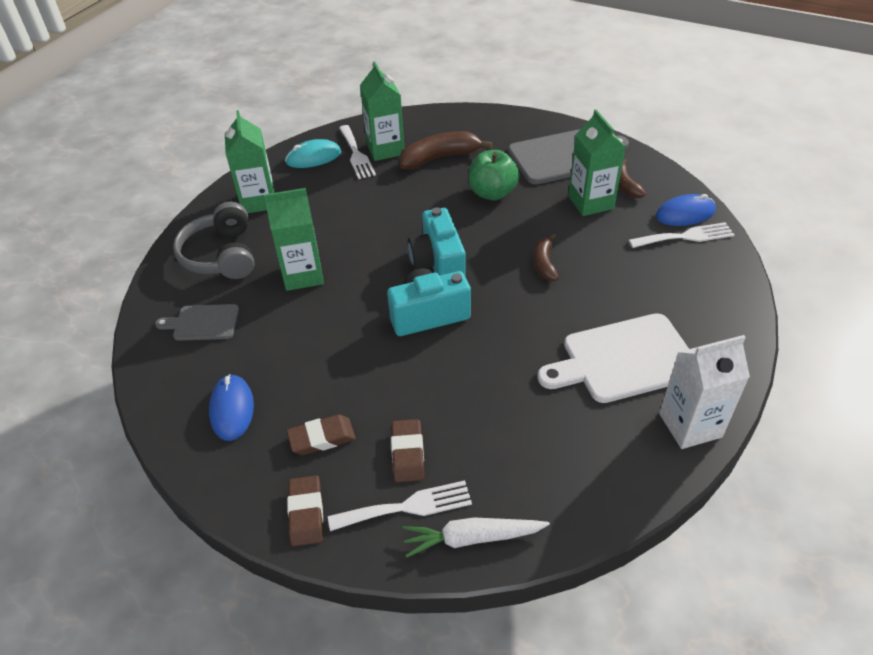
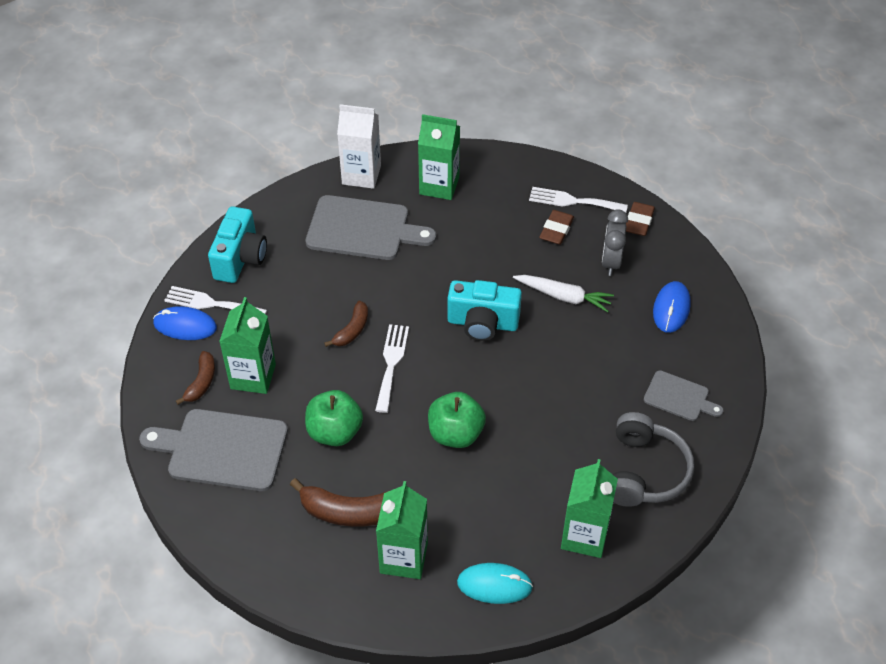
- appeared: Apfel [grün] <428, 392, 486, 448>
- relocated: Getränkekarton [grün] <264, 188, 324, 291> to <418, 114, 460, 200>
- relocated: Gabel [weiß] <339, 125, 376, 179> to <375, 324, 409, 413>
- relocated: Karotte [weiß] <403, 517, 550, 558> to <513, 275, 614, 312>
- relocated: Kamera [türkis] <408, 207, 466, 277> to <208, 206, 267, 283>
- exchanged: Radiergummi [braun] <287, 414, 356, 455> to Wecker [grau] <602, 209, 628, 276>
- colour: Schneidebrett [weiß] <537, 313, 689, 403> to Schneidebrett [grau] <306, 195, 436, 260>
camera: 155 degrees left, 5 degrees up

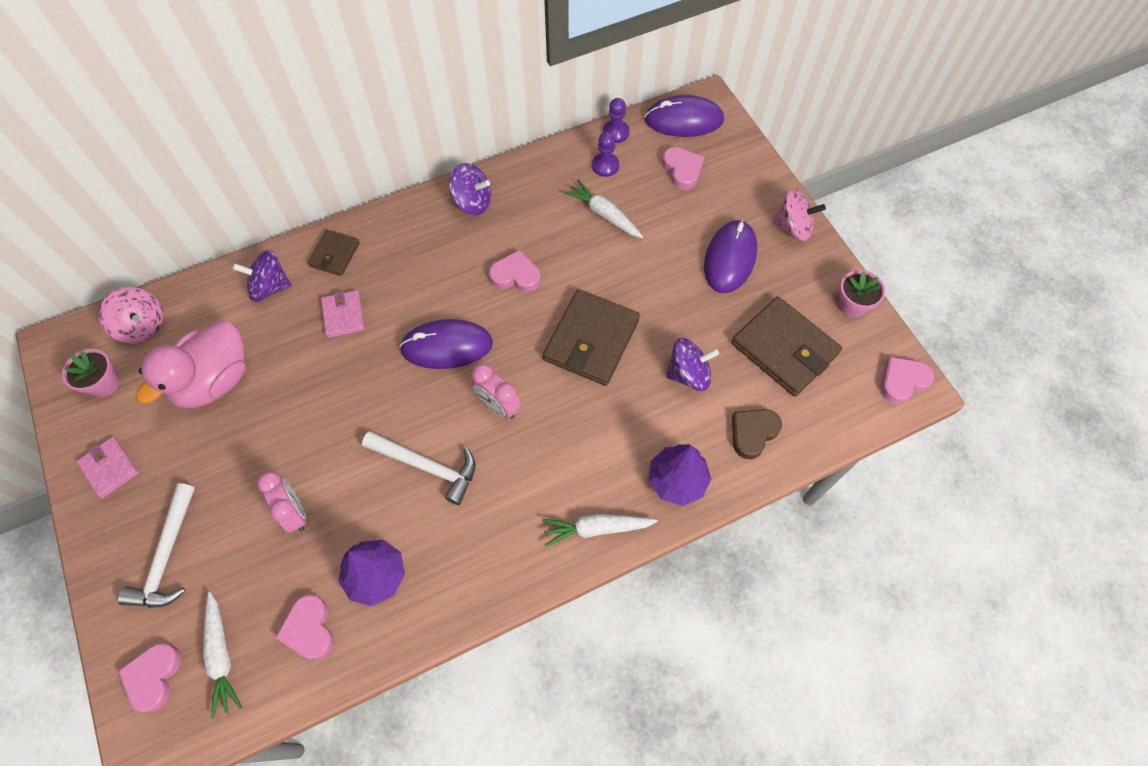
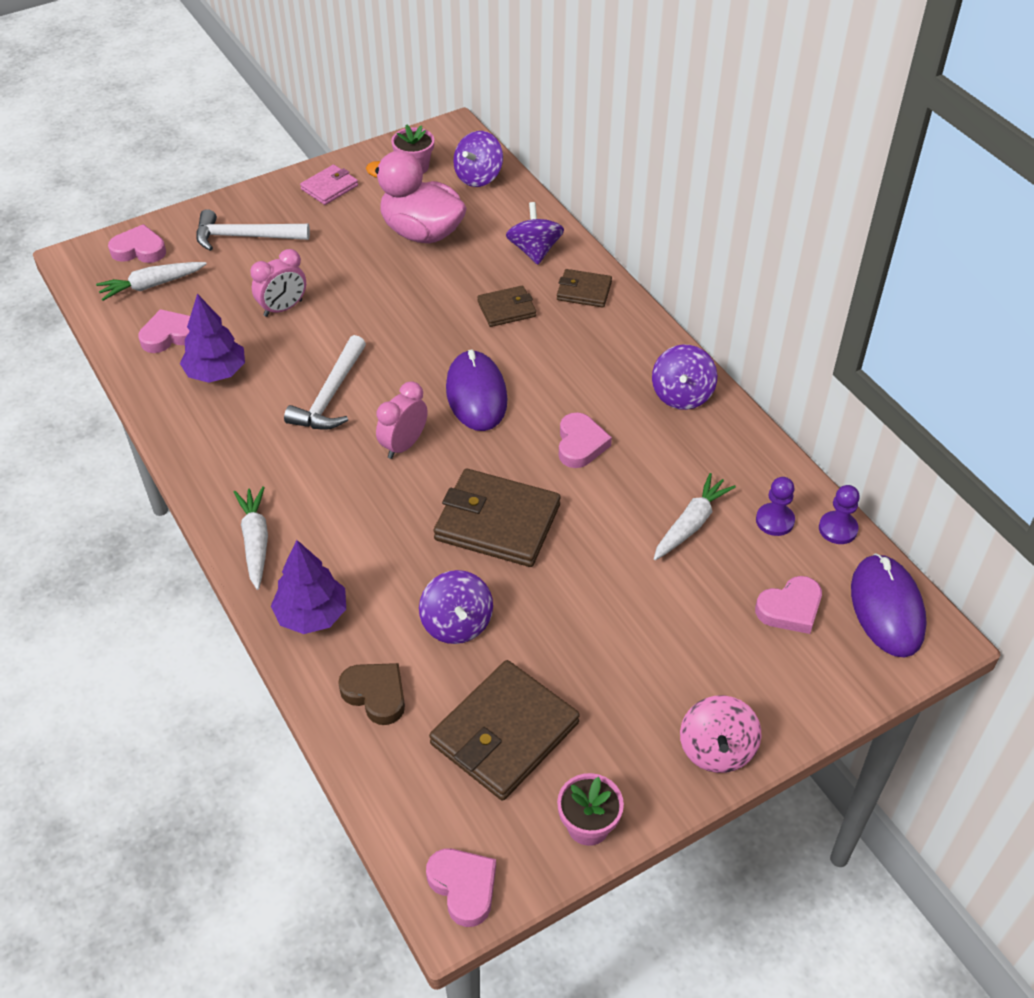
- missing: Computermaus [lila] <704, 220, 757, 293>
- colour: Kreisel [rosa] <99, 287, 163, 344> to Kreisel [lila] <453, 131, 503, 187>
- colour: Geldbörse [rosa] <321, 290, 365, 338> to Geldbörse [braun] <477, 285, 536, 327>
camera: 85 degrees right, 15 degrees down

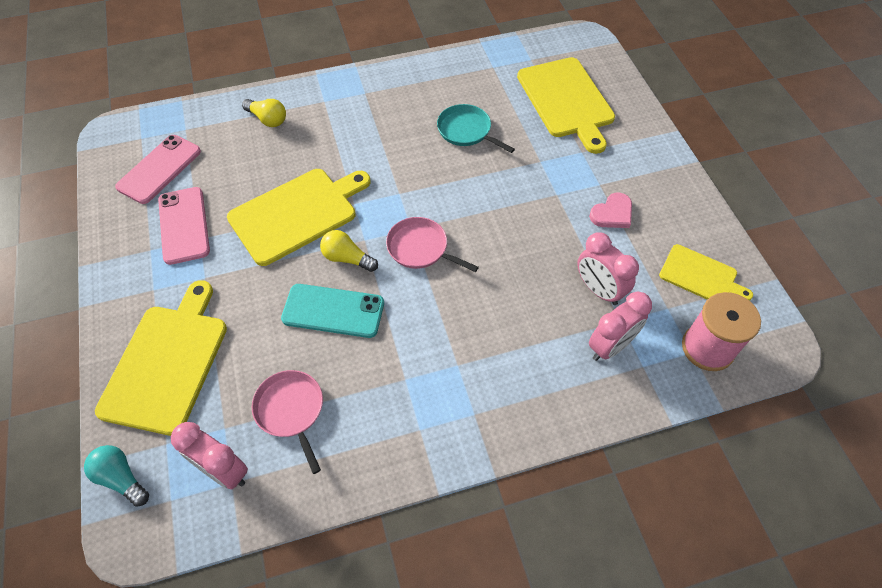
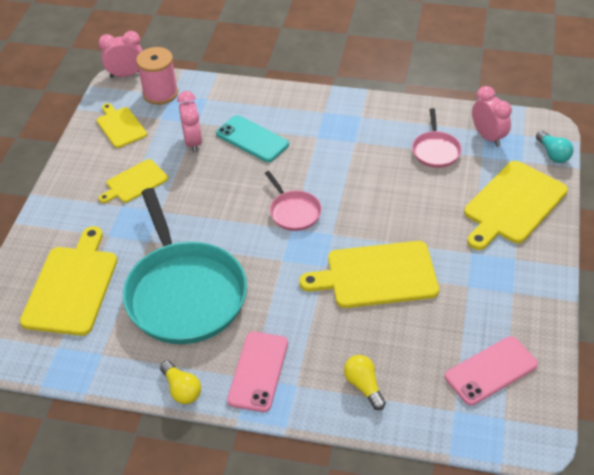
- relocated: Handy [rosa] <158, 187, 210, 265> to <227, 332, 288, 412>
- relocated: Handy [türkis] <281, 284, 384, 338> to <216, 115, 289, 162>
- relocated: Glühbirne [gelb] <320, 230, 378, 272> to <160, 361, 201, 404>
- relocated: Wecker [rosa] <589, 292, 652, 361> to <98, 31, 142, 78>
- exchanged: Herz [rosa] <589, 193, 632, 228> to Schneidebrett [gelb] <99, 159, 168, 203>
- size: Pfanne [türkis] <437, 104, 515, 153> = <123, 188, 247, 344> x2.21
camera: 150 degrees left, 10 degrees down

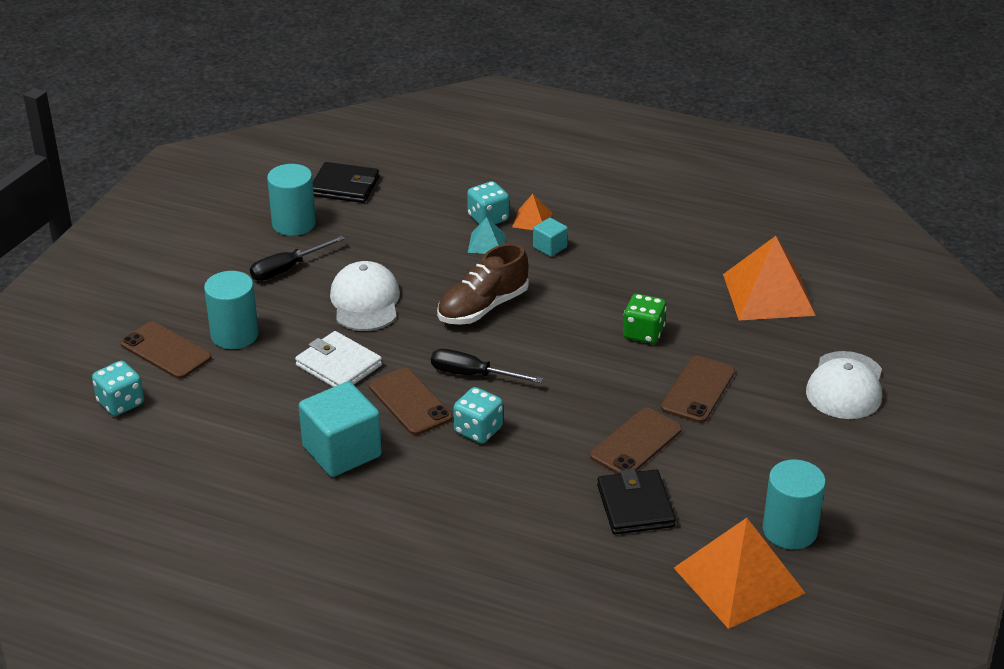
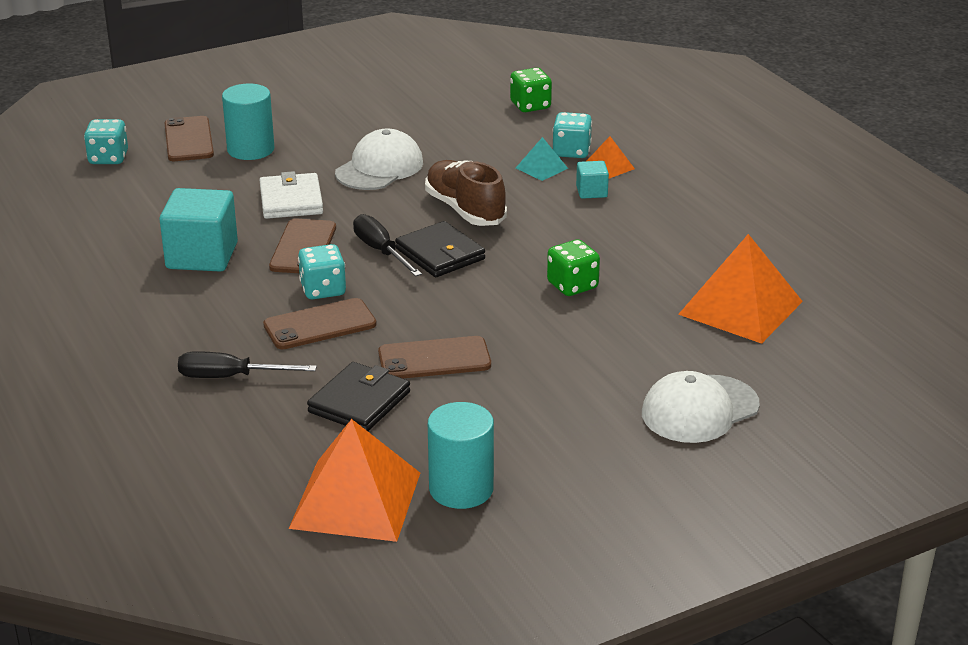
- missing: Vollzylinder [türkis] <267, 164, 316, 236>
- appeared: Spielwürfel [grün] <510, 68, 552, 112>
- relocated: Schraubenzieher [schwarz] <250, 235, 345, 281> to <178, 351, 317, 378>
- relocated: Geldbörse [schwarz] <313, 162, 379, 203> to <395, 221, 485, 277>
- relocated: Handy [braun] <661, 356, 735, 423> to <263, 298, 377, 349>
- spun: Schuh [braun] <437, 243, 529, 325> = <425, 160, 507, 226> 60 degrees clockwise
camera: 40 degrees right, 5 degrees down

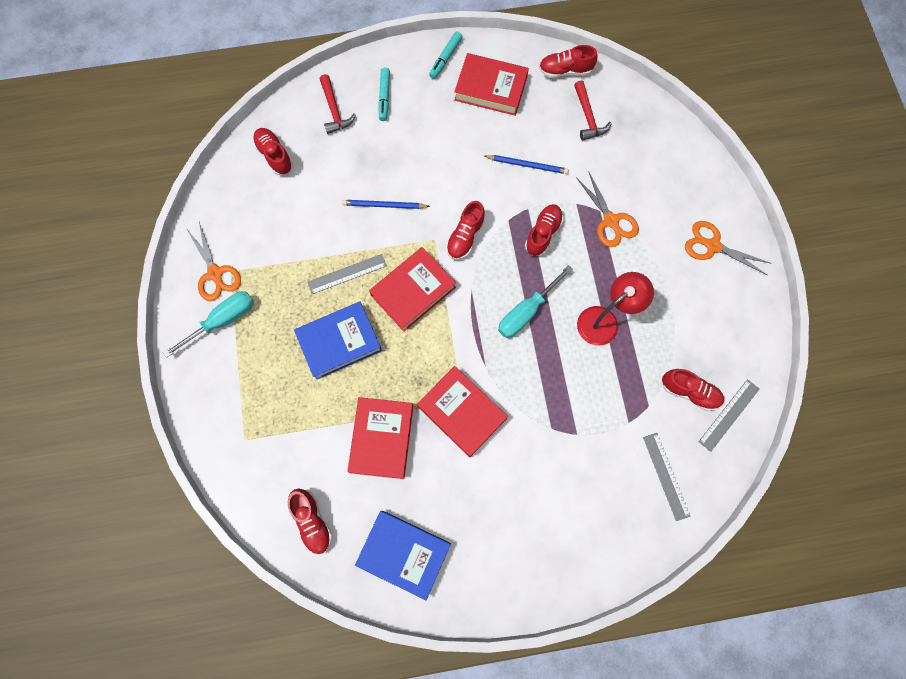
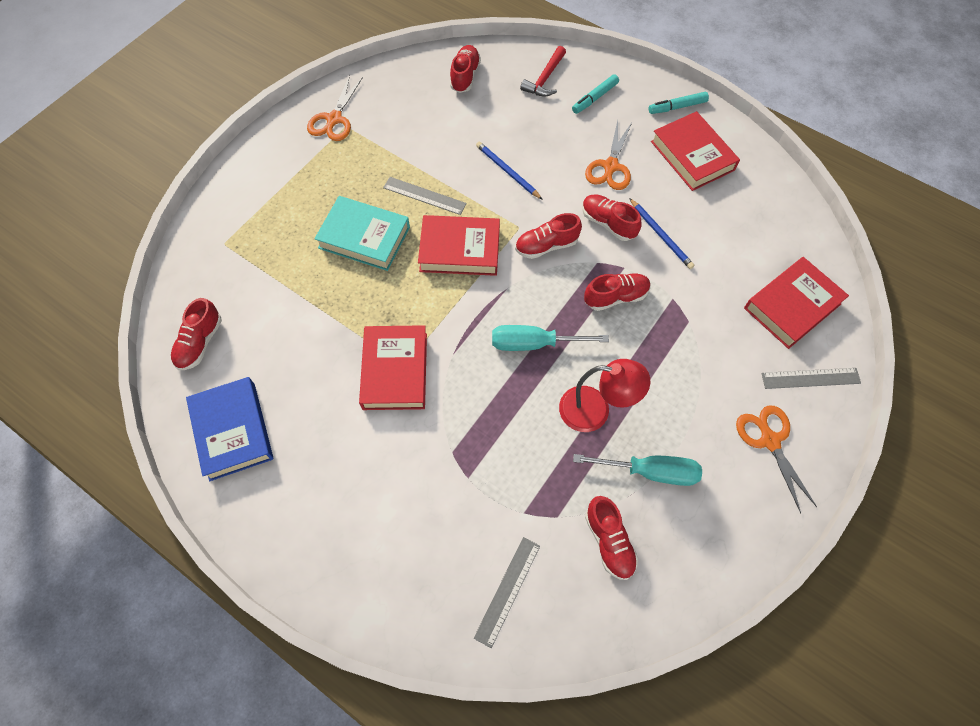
- missing: Hammer [rot] <574, 80, 612, 140>
- relocated: Schraubenzieher [türkis] <163, 291, 254, 358> to <573, 454, 702, 486>
- relocated: Buch [rot] <348, 397, 413, 479> to <744, 257, 849, 349>
- relocated: Schuh [rot] <539, 45, 598, 78> to <582, 194, 641, 241>
- relocated: Schere [orange] <576, 171, 639, 247> to <585, 120, 632, 190>
- relocated: Lineal [grau] <698, 379, 759, 452> to <761, 368, 861, 389>
- colour: Buch [blau] <294, 301, 382, 380> to Buch [türkis] <314, 196, 410, 271>
camera: 45 degrees right, 10 degrees down

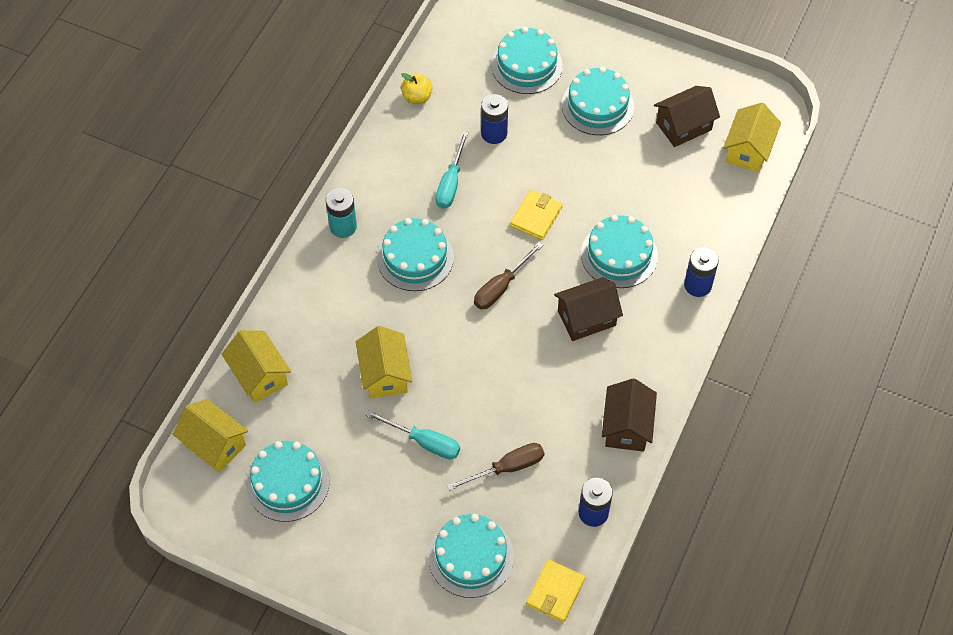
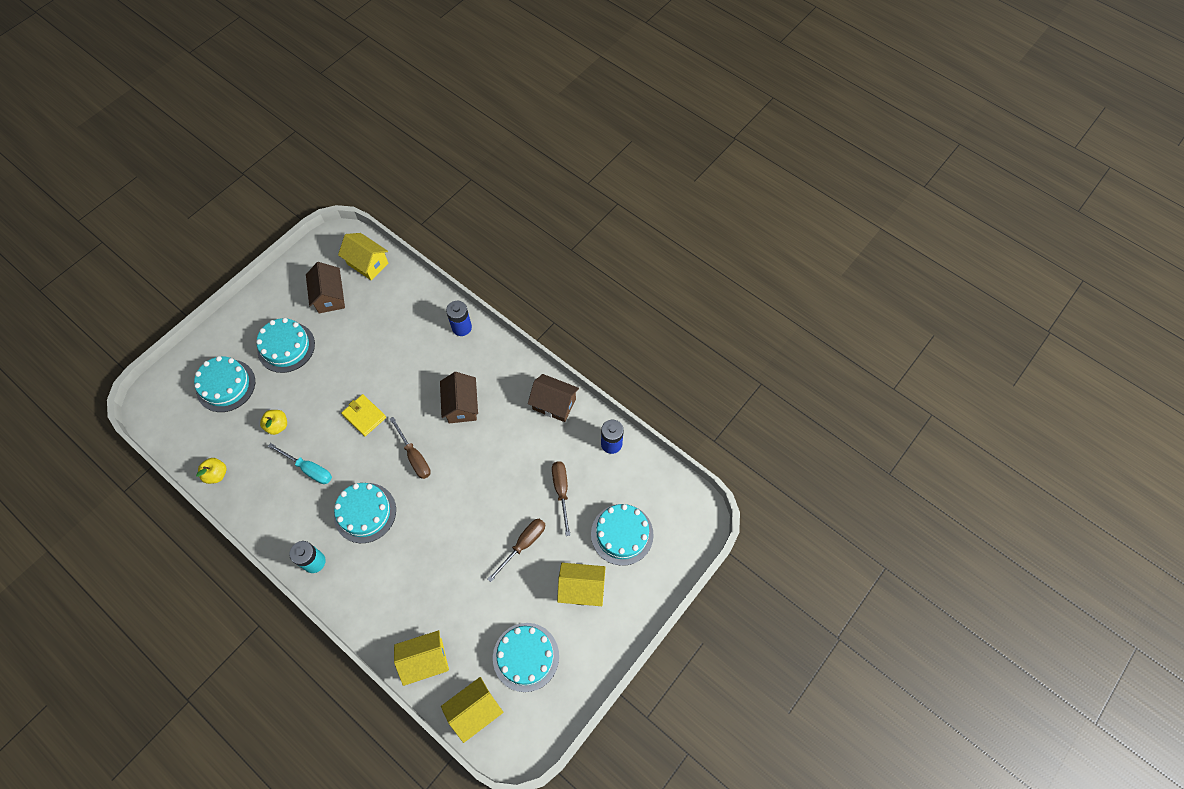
- missing: Geldbörse [gelb] <526, 559, 585, 622>
- missing: Kuchen [türkis] <581, 215, 658, 288>
- relocated: Haus [gelb] <356, 326, 412, 399> to <557, 563, 606, 606>
- exchanged: Batterie [blau] <481, 94, 508, 144> to Apfel [gelb] <260, 410, 287, 435>
- colour: Schraubenzieher [türkis] <366, 410, 460, 459> to Schraubenzieher [braun] <488, 519, 545, 582>
camera: 75 degrees left, 5 degrees up

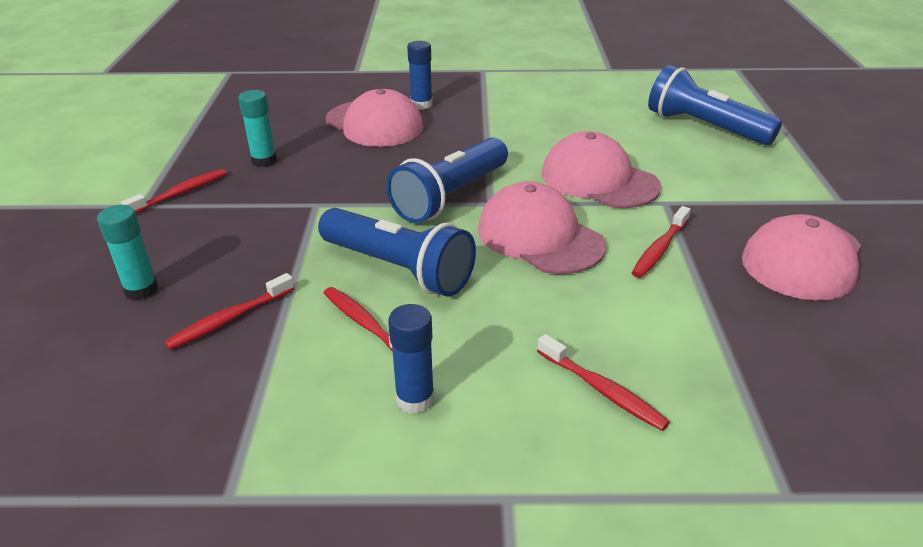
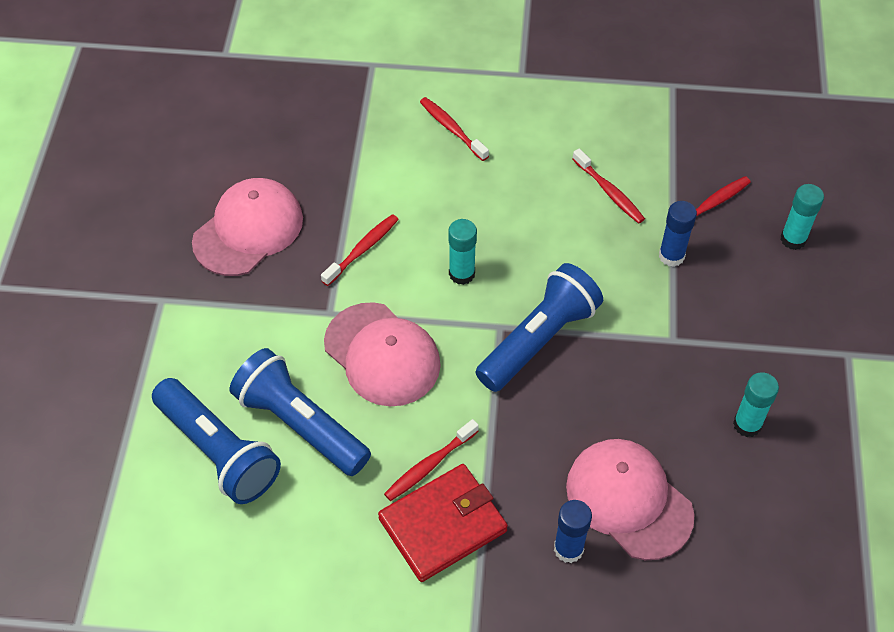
- appeared: Geldbörse [rot] <378, 464, 508, 582>
- relocated: Zahnbürste [rot] <121, 169, 227, 214> to <384, 419, 479, 501>
- relocated: Taschenlampe [blau] <318, 208, 476, 297> to <230, 348, 371, 476>
- relocated: Klebestift [blau] <388, 304, 434, 414> to <659, 201, 697, 267>
- exchanged: Kappe [rosa] <478, 181, 606, 274> to Klebestift [türkis] <448, 219, 477, 285>
camera: 175 degrees left, 20 degrees up

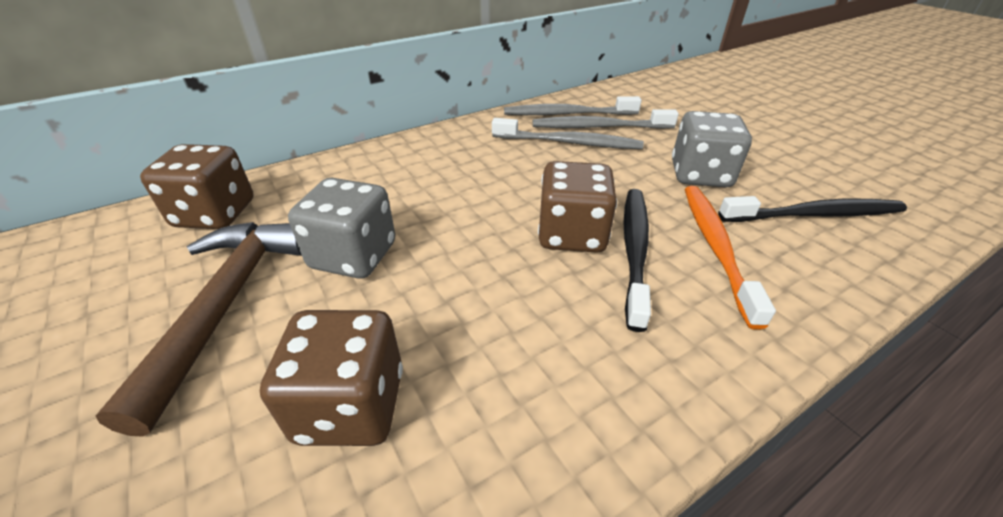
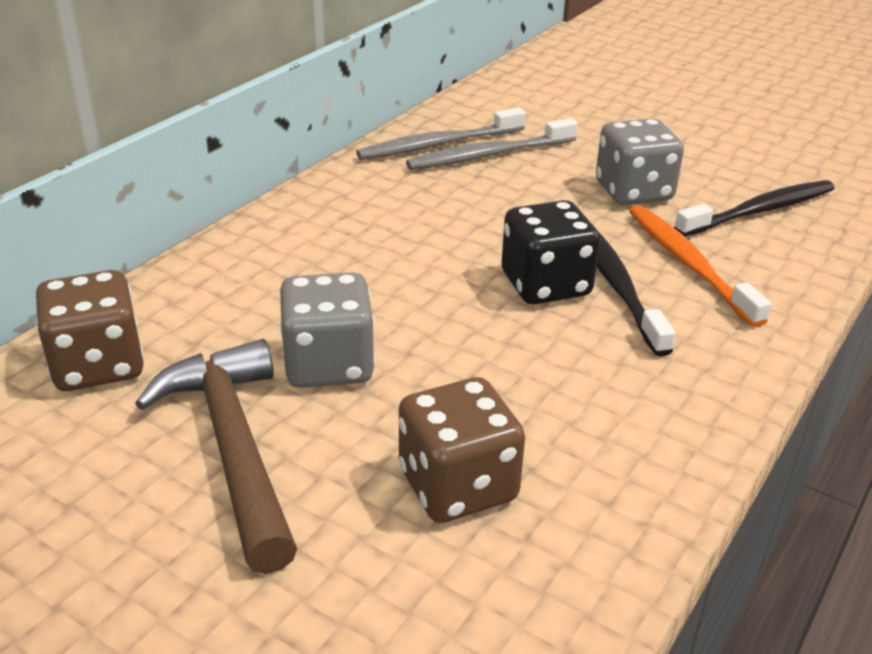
- missing: Zahnbürste [grau] <492, 118, 644, 149>
- colour: Spielwürfel [braun] <538, 161, 617, 253> to Spielwürfel [schwarz] <501, 200, 600, 305>
camera: 25 degrees left, 5 degrees down

